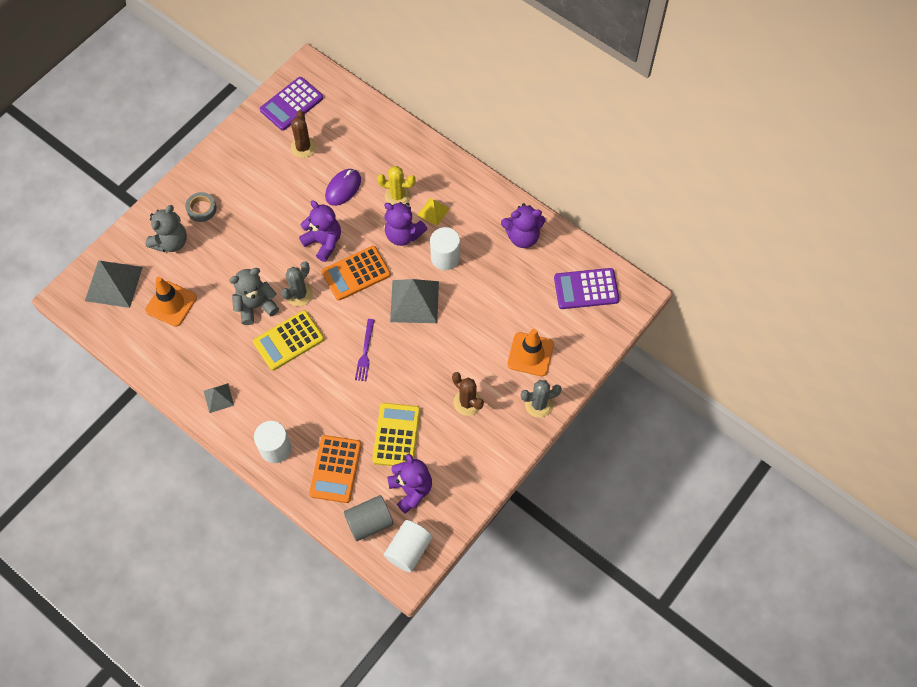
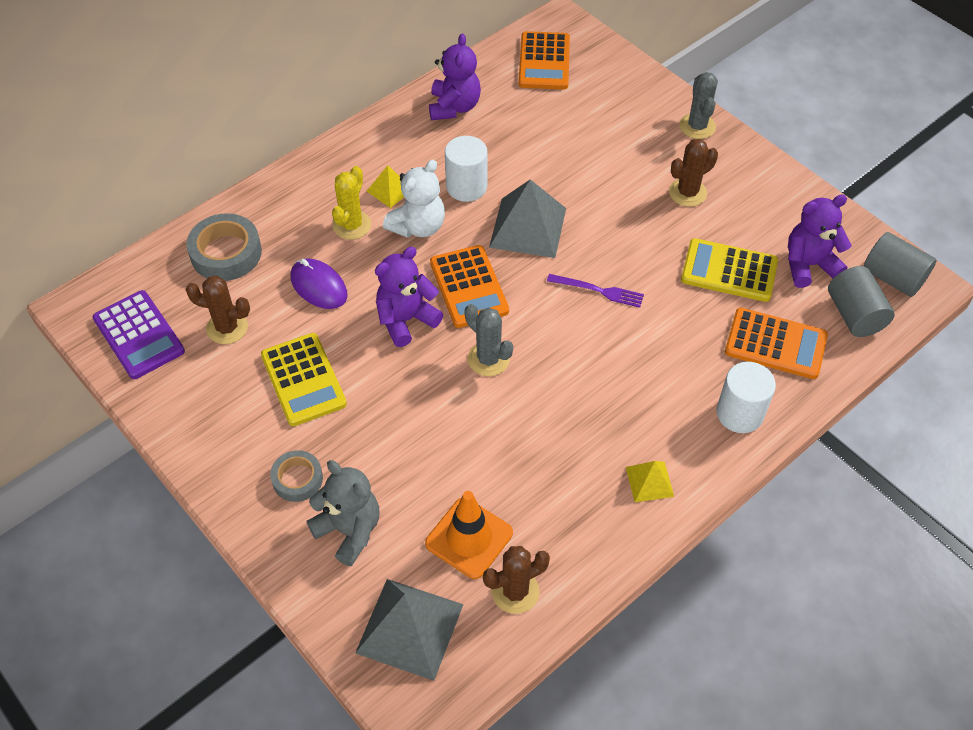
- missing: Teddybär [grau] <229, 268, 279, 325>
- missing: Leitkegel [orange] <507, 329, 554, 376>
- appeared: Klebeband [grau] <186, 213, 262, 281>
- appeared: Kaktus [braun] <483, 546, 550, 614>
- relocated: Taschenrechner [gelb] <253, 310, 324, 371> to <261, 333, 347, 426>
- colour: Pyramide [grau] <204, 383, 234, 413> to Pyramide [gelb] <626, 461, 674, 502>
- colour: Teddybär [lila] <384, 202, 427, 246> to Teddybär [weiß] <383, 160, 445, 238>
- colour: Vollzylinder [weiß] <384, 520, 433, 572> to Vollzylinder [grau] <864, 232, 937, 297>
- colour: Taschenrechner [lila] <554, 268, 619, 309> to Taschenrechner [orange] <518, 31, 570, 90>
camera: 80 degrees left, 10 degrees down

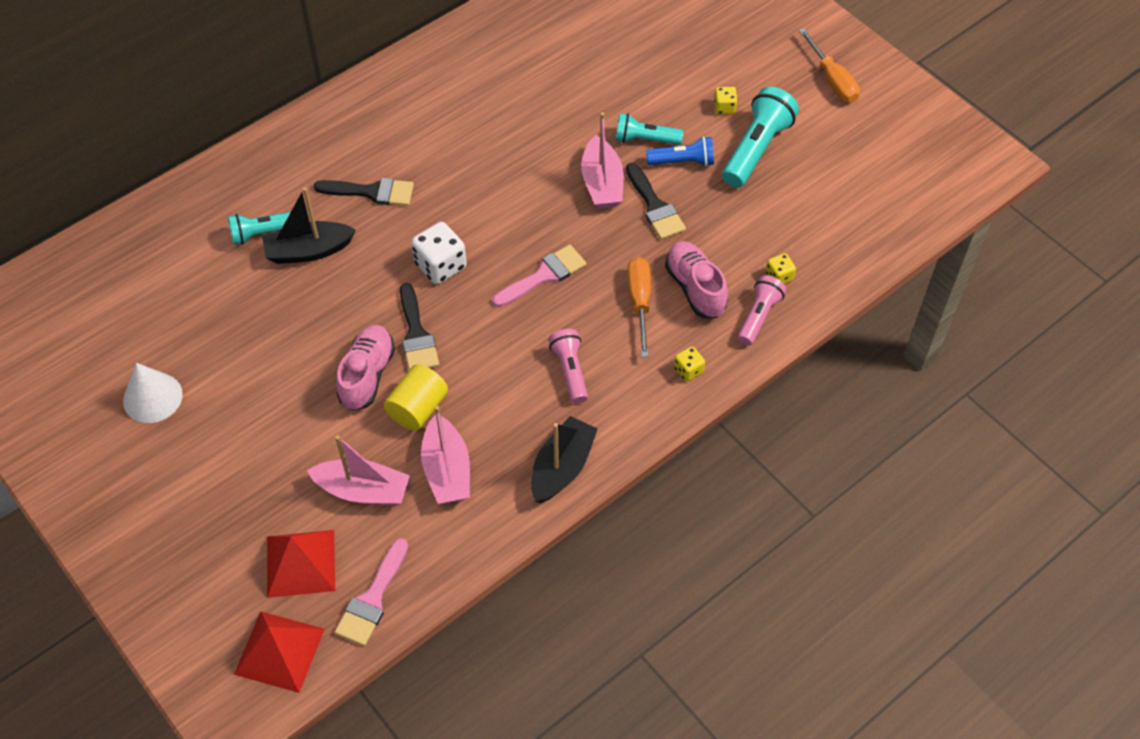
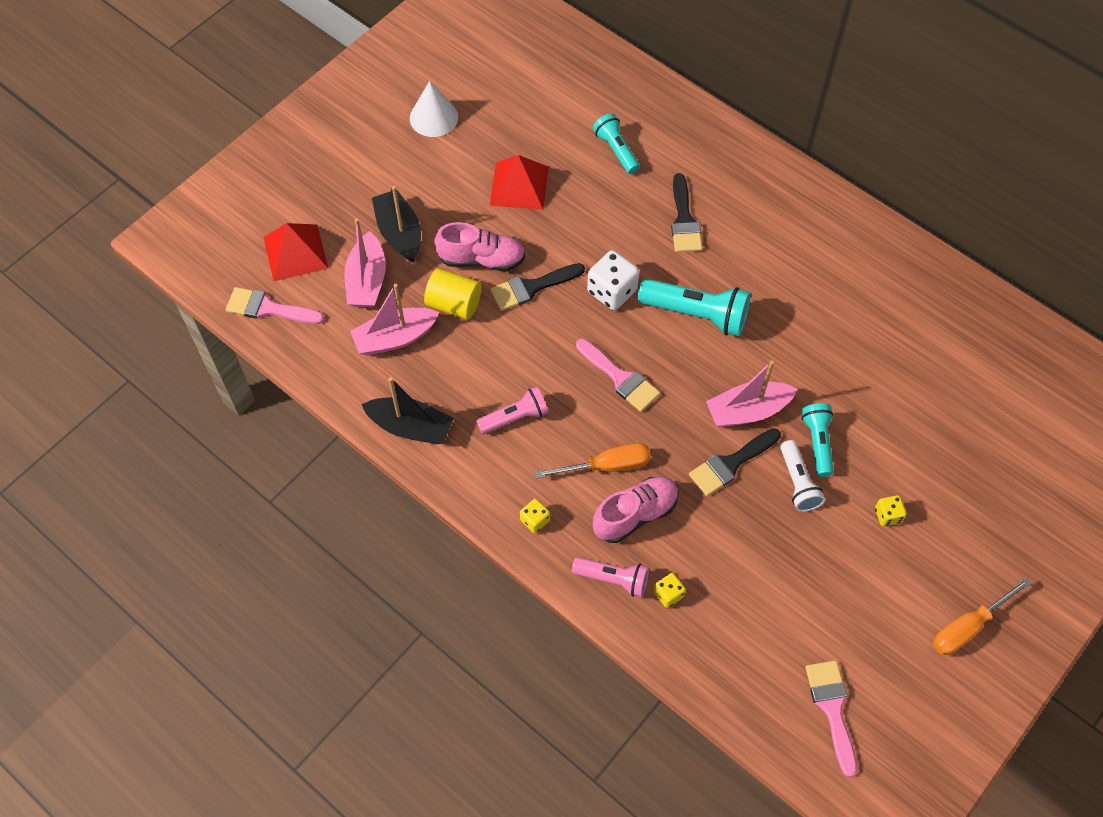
- appeared: Pinsel [rosa] <805, 660, 857, 777>
- relocated: Pyramide [rot] <234, 612, 325, 693> to <490, 155, 549, 210>
- relocated: Boot [schwarz] <262, 187, 356, 264> to <372, 186, 421, 262>
- relocated: Taschenlampe [türkis] <722, 87, 799, 188> to <637, 279, 751, 336>
- colour: Taschenlampe [blau] <646, 136, 714, 167> to Taschenlampe [weiß] <780, 440, 825, 512>
camera: 80 degrees right, 5 degrees up

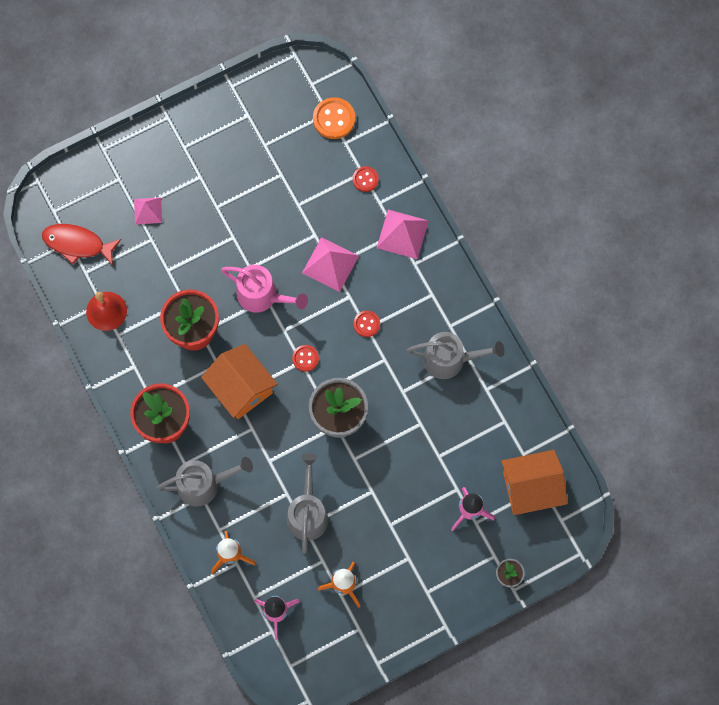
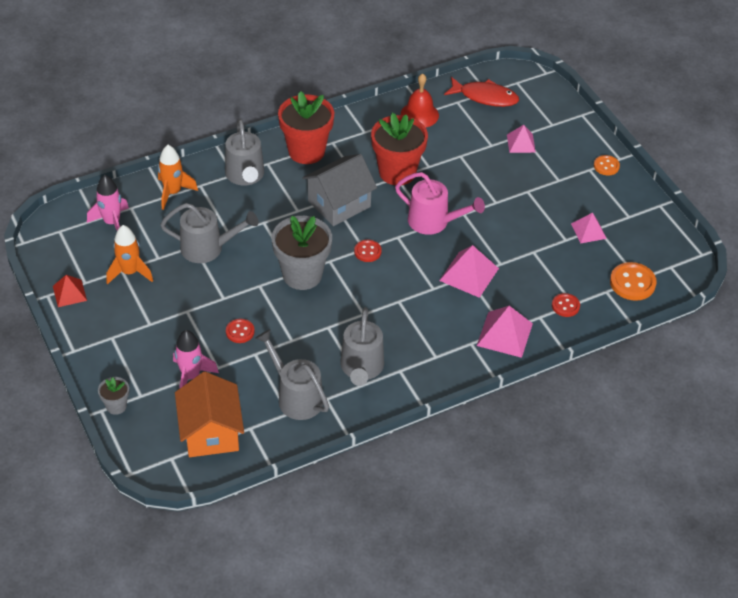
- appeared: Pyramide [rot] <53, 275, 87, 307>
- appeared: Gießkanne [grau] <256, 329, 329, 420>
- appeared: Pyramide [rosa] <571, 212, 607, 244>
- appeared: Knopf [orange] <594, 155, 620, 176>
- relocated: Knopf [rot] <354, 311, 380, 337> to <226, 319, 255, 343>
- colour: Haus [orange] <201, 344, 278, 419> to Haus [grau] <302, 154, 377, 226>
- spun: Fisch [rot] <42, 224, 121, 266> = <444, 77, 519, 107> 90 degrees clockwise
- spun: Gießkanne [rosa] <221, 265, 308, 313> = <395, 172, 485, 235> 90 degrees counterclockwise
camera: 90 degrees right, 25 degrees down

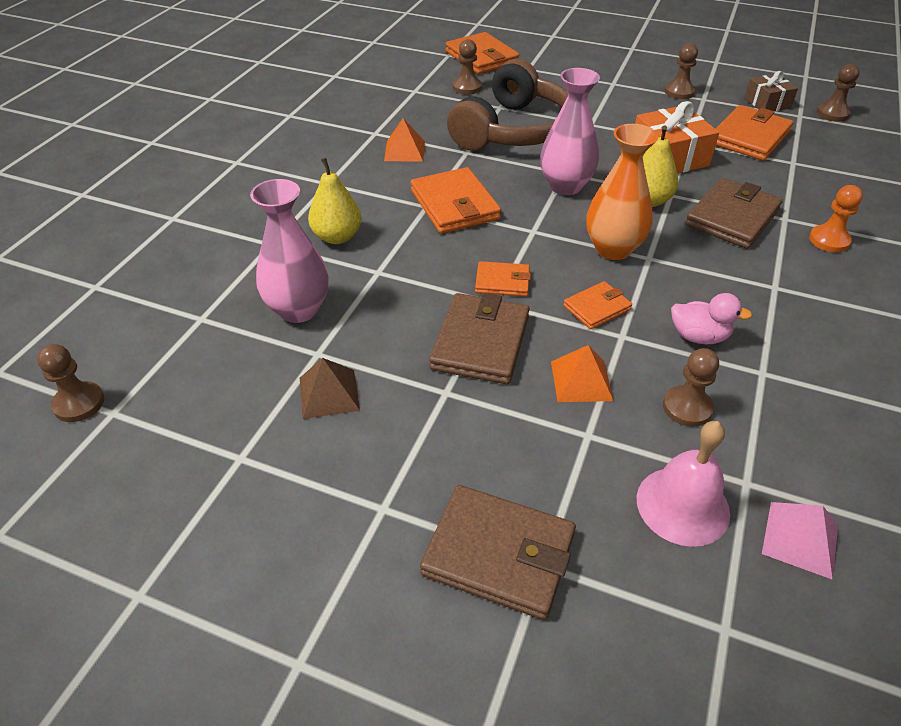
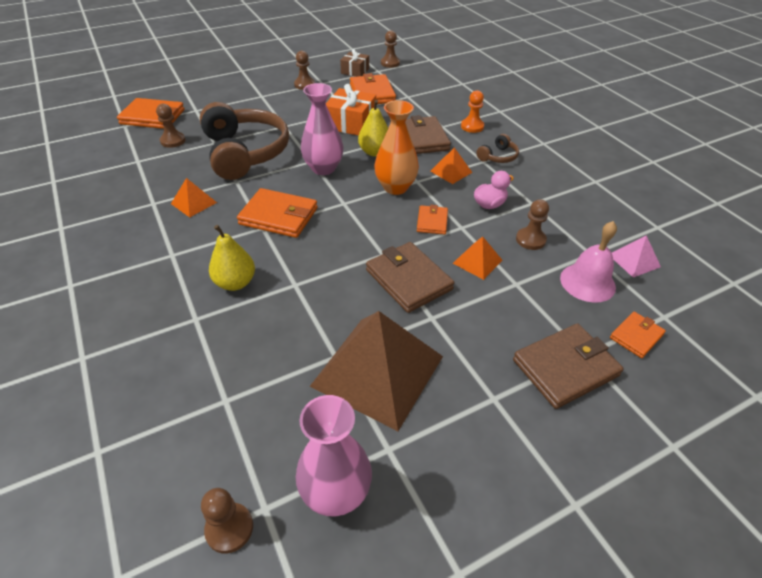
- appeared: Pyramide [orange] <430, 148, 473, 184>
- appeared: Kopfhörer [braun] <476, 134, 519, 163>
- relocated: Vase [rosa] <250, 179, 329, 323> to <296, 395, 372, 517>
- relocated: Geldbörse [orange] <475, 261, 531, 297> to <610, 312, 666, 358>
- size: Pyramide [braun] <300, 358, 360, 419> = <310, 311, 443, 431> x2.24
camera: 50 degrees left, 0 degrees up

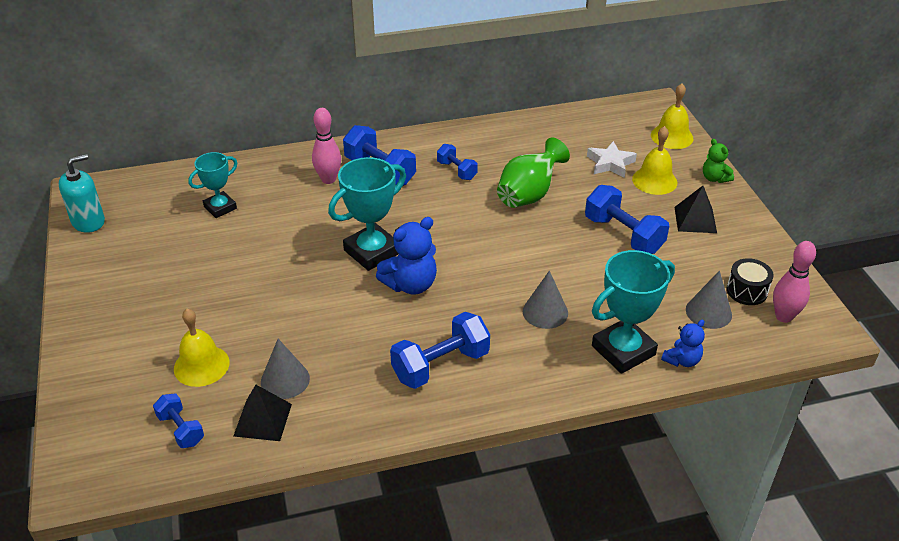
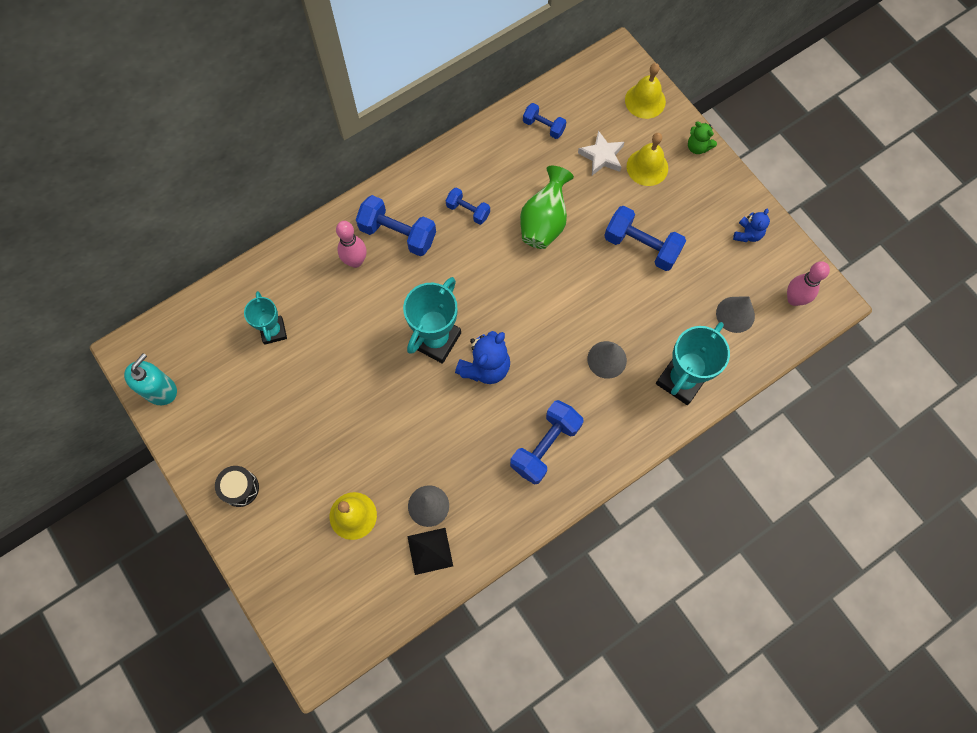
- missing: Pyramide [schwarz] <674, 186, 717, 233>
- relocated: Hantel [blau] <153, 394, 204, 448> to <523, 103, 566, 139>
- relocated: Teddybär [blau] <661, 319, 705, 367> to <733, 209, 770, 242>
- relocated: Trommel [schwarz] <727, 258, 774, 305> to <215, 466, 259, 507>
- spun: Pokal [türkis] <188, 152, 237, 218> = <244, 291, 287, 345> 45 degrees counterclockwise
camera: 20 degrees left, 30 degrees up

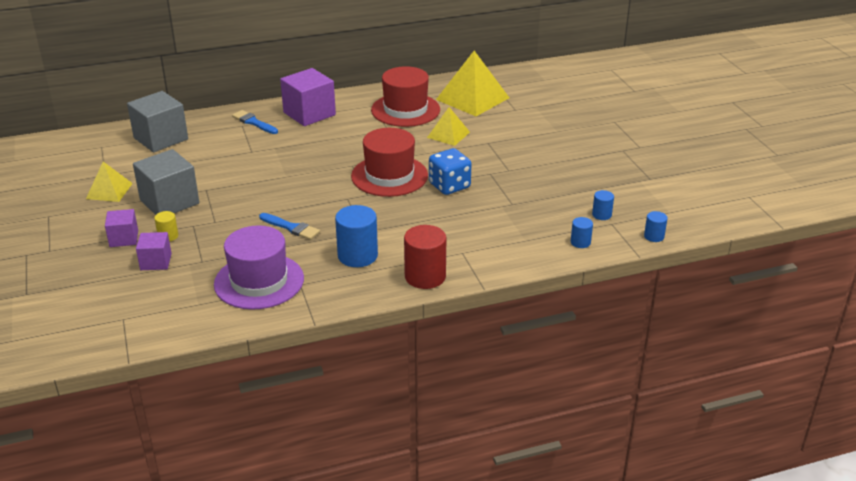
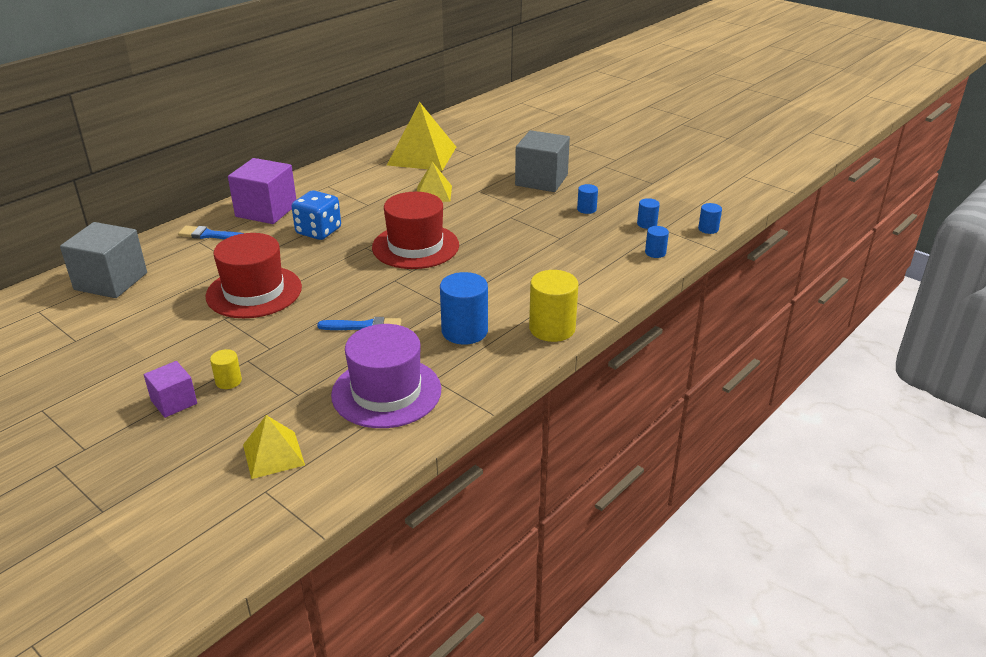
- missing: Kubus [lila] <136, 232, 172, 270>
- appeared: Vollzylinder [blau] <577, 184, 598, 214>
- relocated: Pyramide [gelb] <86, 162, 133, 202> to <243, 415, 305, 479>
- relocated: Kubus [grau] <133, 149, 199, 215> to <515, 130, 570, 192>
- relocated: Hut [rot] <371, 66, 440, 127> to <206, 233, 302, 318>
- relocated: Spielwürfel [blau] <429, 148, 471, 195> to <292, 190, 341, 240>
- colour: Vollzylinder [rot] <404, 225, 446, 289> to Vollzylinder [gelb] <529, 270, 578, 342>
camera: 30 degrees left, 0 degrees up

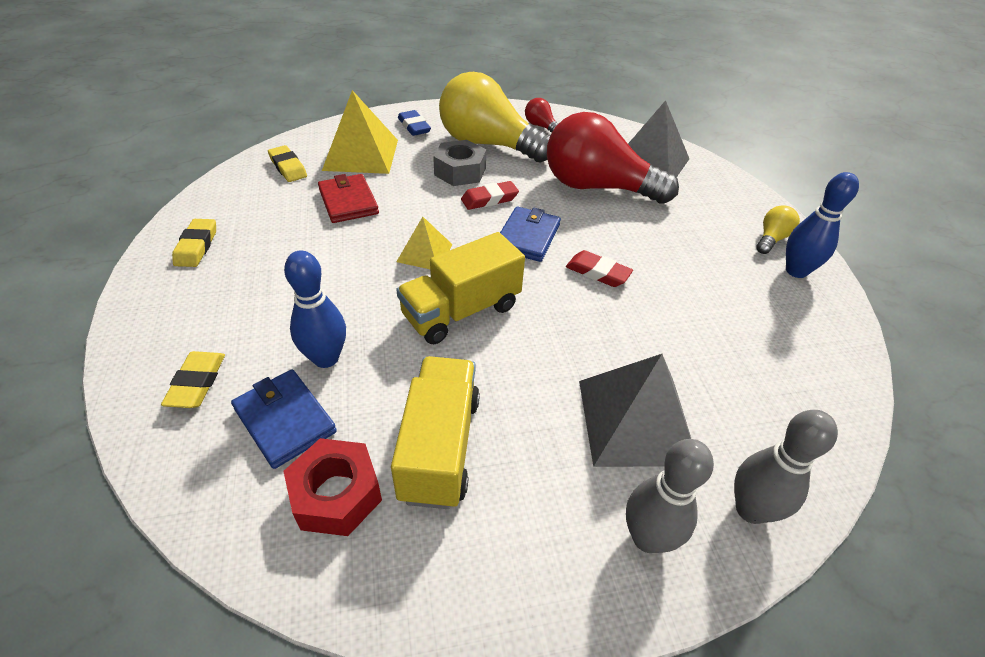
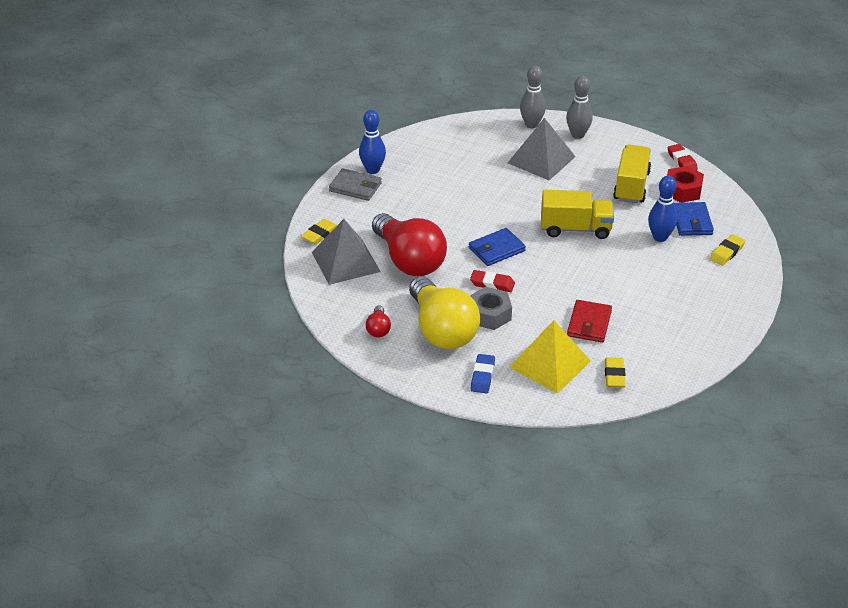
- missing: Pyramide [gelb] <396, 217, 453, 269>
- relocated: Radiergummi [gelb] <172, 219, 216, 267> to <301, 219, 337, 244>
- relocated: Radiergummi [rot] <566, 250, 633, 287> to <668, 144, 698, 171>
- exchanged: Glühbirne [gelb] <756, 205, 800, 254> to Geldbörse [grau] <329, 168, 382, 201>
- spun: Lastwagen [gelb] <391, 356, 480, 509> = <613, 145, 651, 203> 150 degrees clockwise
camera: 140 degrees left, 5 degrees down

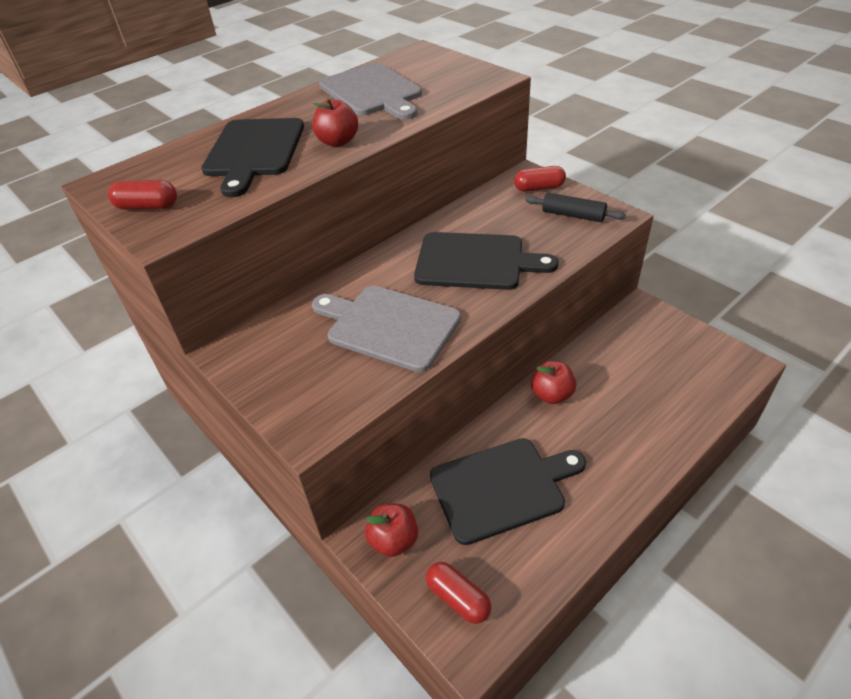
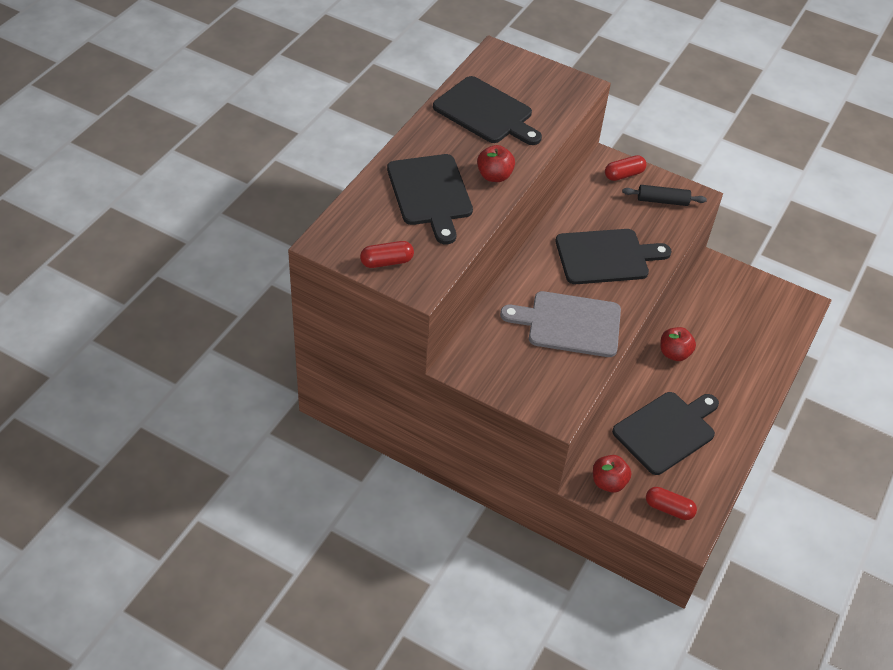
- colour: Schneidebrett [grau] <319, 63, 422, 120> to Schneidebrett [schwarz] <433, 76, 542, 145>
camera: 25 degrees left, 5 degrees up

